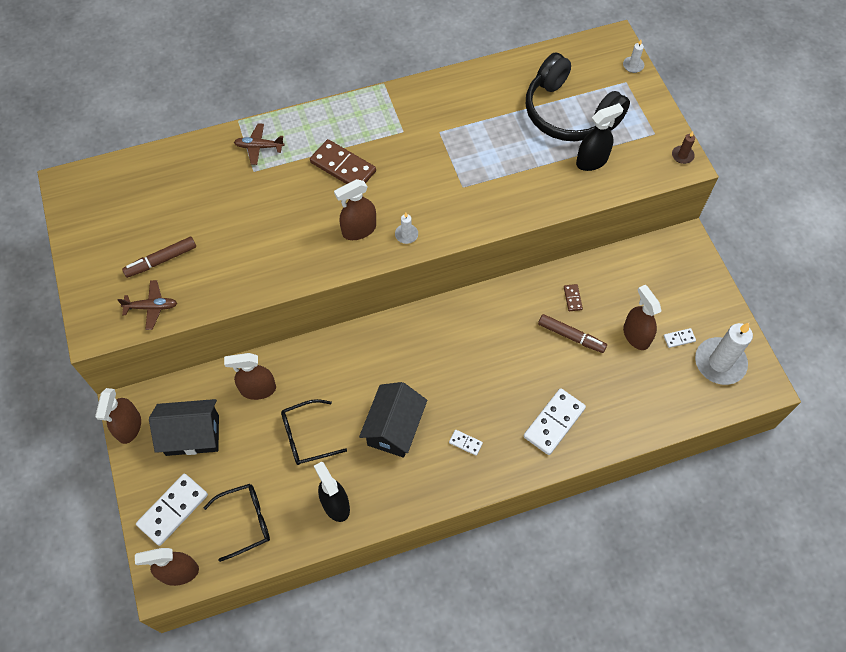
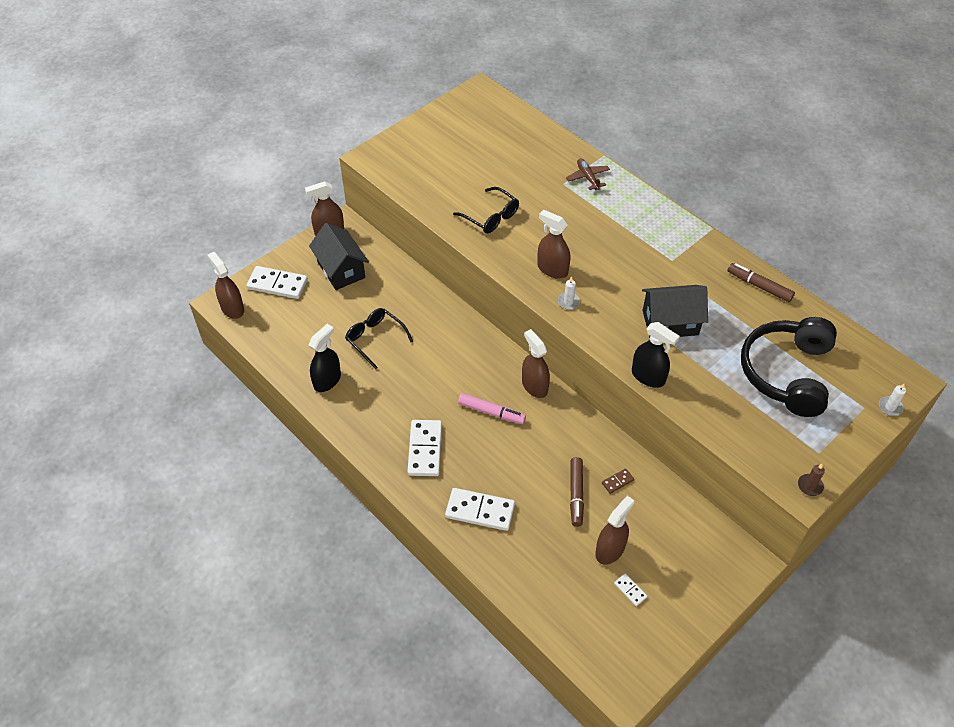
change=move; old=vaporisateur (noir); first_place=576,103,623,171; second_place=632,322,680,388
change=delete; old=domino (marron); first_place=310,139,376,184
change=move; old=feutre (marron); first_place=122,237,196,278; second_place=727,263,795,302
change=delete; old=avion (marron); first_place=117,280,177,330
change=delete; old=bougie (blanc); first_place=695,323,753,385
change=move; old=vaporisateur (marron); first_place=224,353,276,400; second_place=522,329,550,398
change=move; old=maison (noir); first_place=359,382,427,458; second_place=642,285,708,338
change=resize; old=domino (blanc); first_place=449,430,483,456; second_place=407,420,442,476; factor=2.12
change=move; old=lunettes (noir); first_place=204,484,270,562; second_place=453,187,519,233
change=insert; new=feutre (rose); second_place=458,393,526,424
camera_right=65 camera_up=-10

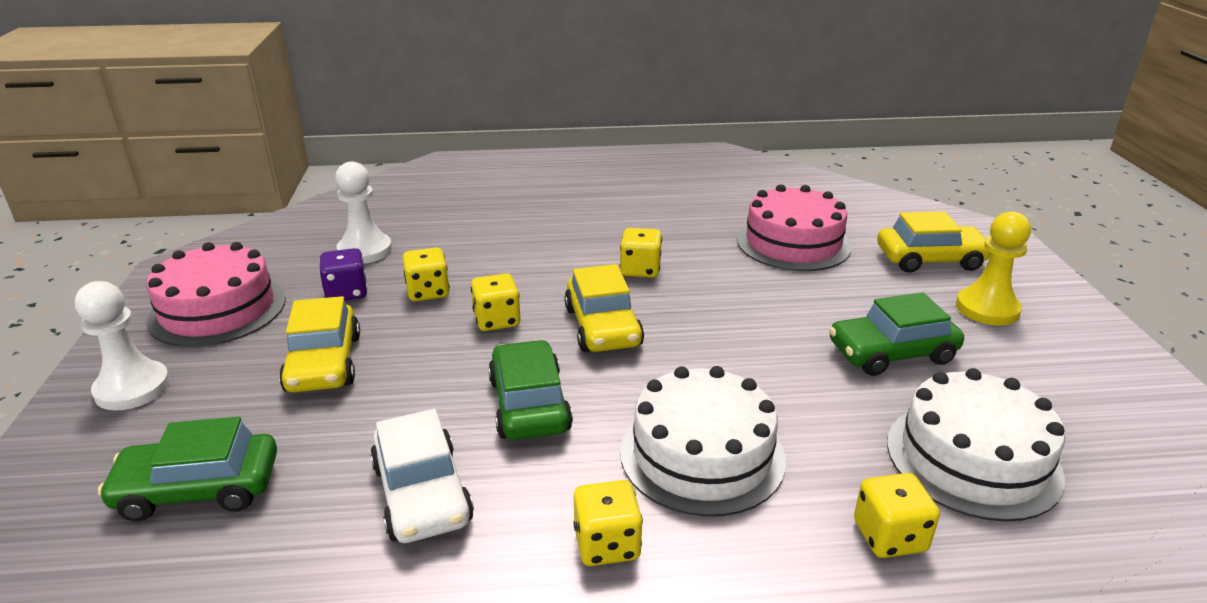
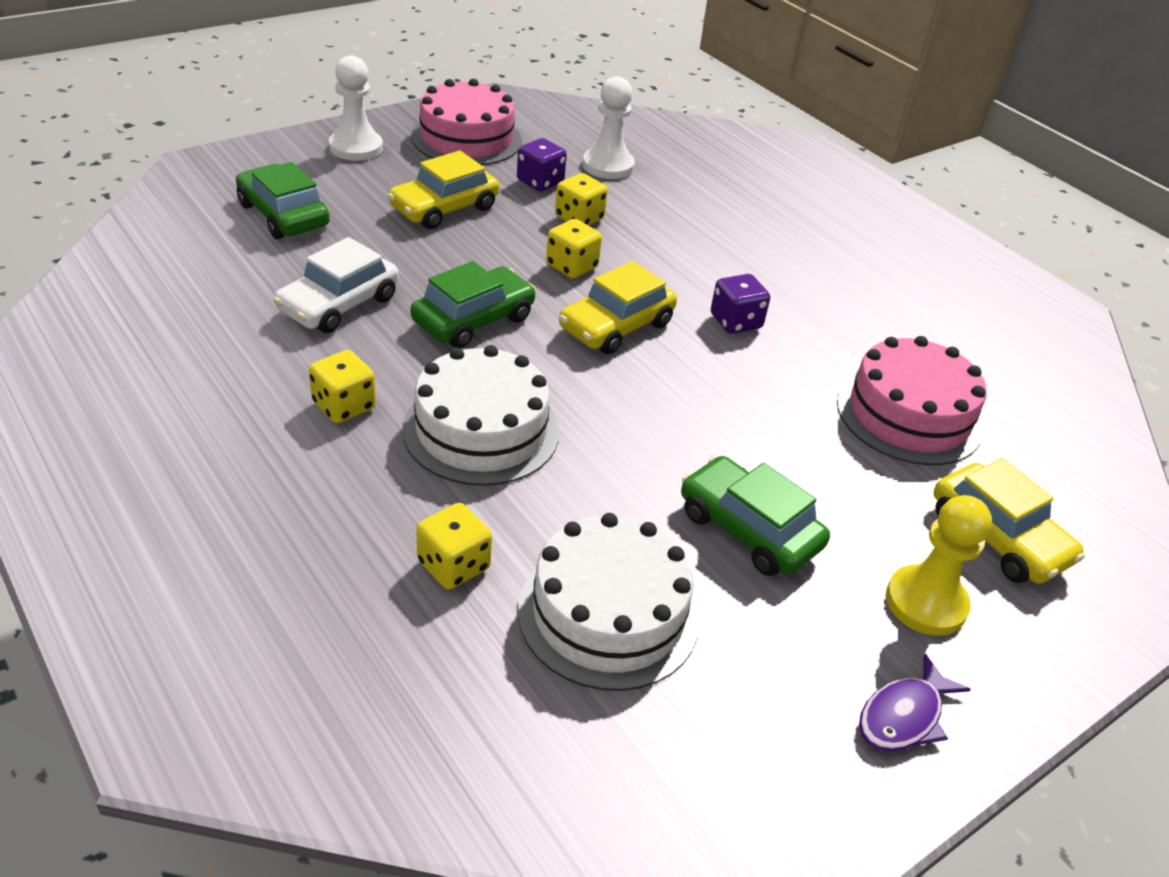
change=recolor; old=dé (jaune); new=dé (violet); first_place=620,228,662,278; second_place=711,274,770,334
change=insert; new=poisson (violet); second_place=859,654,971,752
camera_right=55 camera_up=10

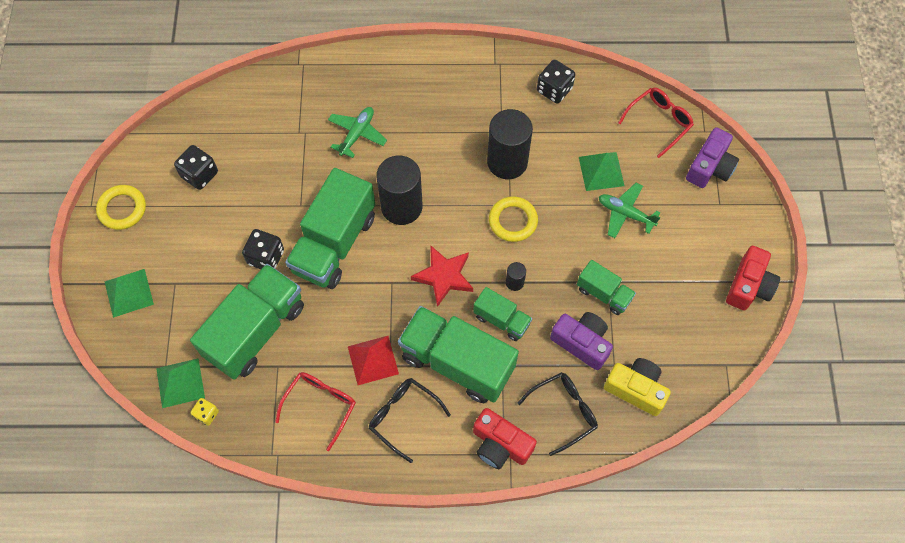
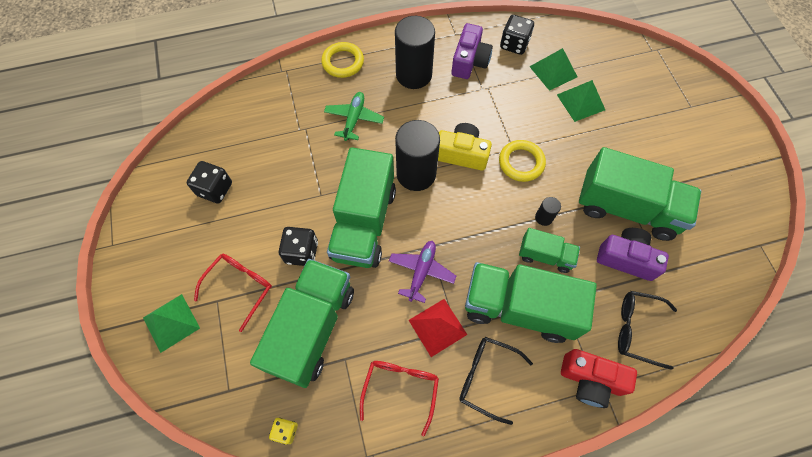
change=move; old=lunettes (rouge); first_place=618,88,694,158; second_place=194,254,272,332
change=move; old=cylindre (noir); first_place=487,109,533,179; second_place=395,16,435,89
change=move; old=appareil photo (violet); first_place=686,127,739,188; second_place=451,23,493,79
change=delete; old=avion (vert); first_place=599,183,661,238
change=move; old=anneau (jaune); first_place=96,185,146,230; second_place=321,42,364,78
change=delete; old=étoile (rouge); first_place=411,245,473,307
change=delete; old=appareil photo (rouge); first_place=726,246,780,310
change=resize; old=camion (vert); first_place=577,260,636,315; second_place=579,147,701,241; factor=1.95
change=move; old=pyramide (vert); first_place=156,358,205,408; second_place=529,48,578,91
change=move; old=appareil photo (jaune); first_place=604,358,671,416; second_place=438,123,492,171
change=rotate; old=lunettes (noir); first_place=517,372,598,456; second_place=618,291,677,370; degrees=-120
change=insert; new=avion (violet); second_place=389,241,456,303
camera_right=-15 camera_up=0

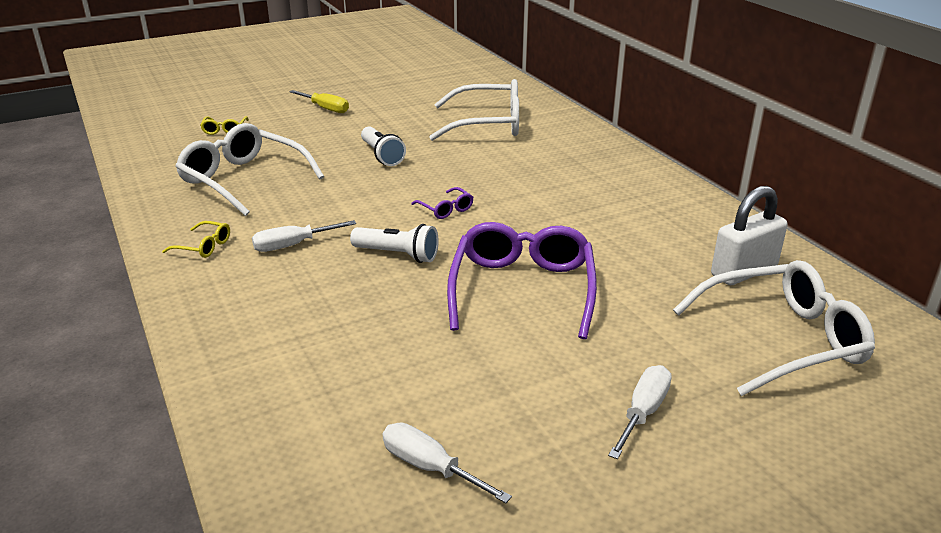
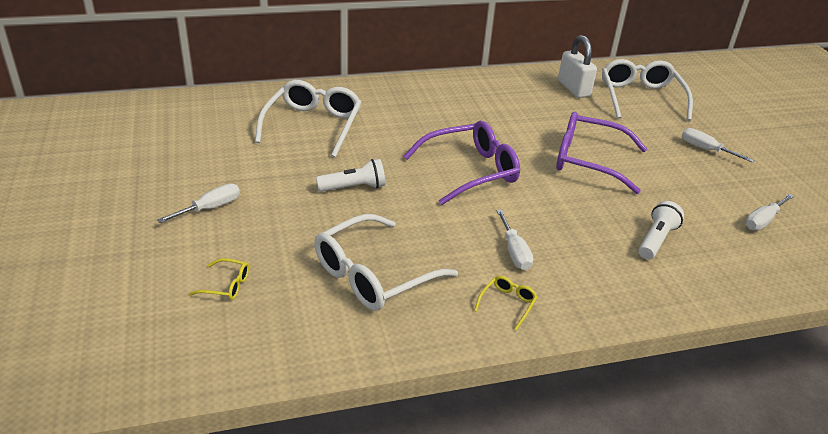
change=recolor; old=tournevis (jaune); new=tournevis (blanc); first_place=289,90,349,113; second_place=157,184,240,223
change=resize; old=lunettes (violet); first_place=411,187,473,219; second_place=404,121,520,205; factor=2.35
change=move; old=lampe de poche (blanc); first_place=350,224,439,263; second_place=638,201,684,260
camera_right=-80 camera_up=5

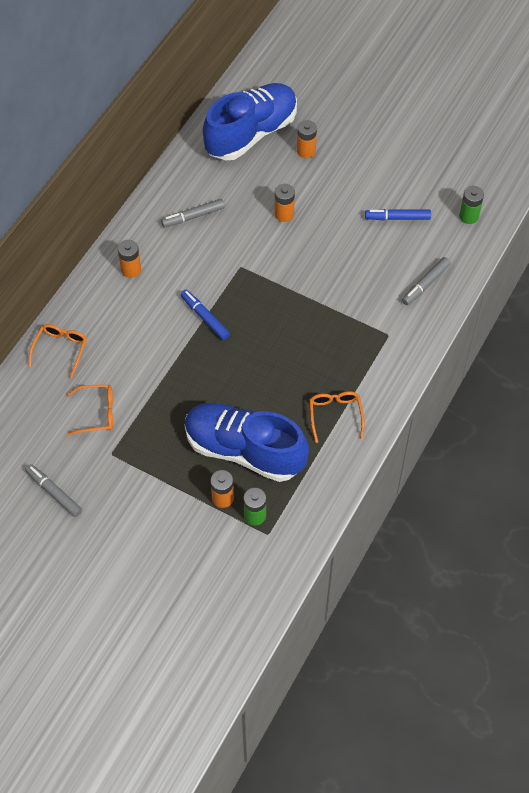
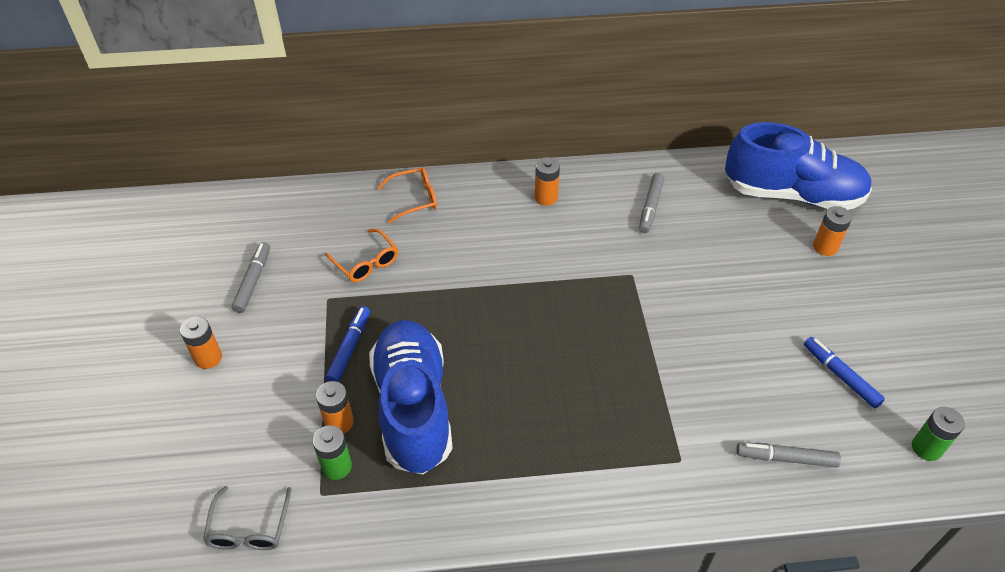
change=move; old=pile (orange); first_place=275,184,295,222; second_place=180,316,222,369
change=rotate; old=feutre (gris); first_place=161,199,225,227; second_place=639,173,664,233; degrees=-105
change=move; old=feutre (bleu); first_place=181,290,230,340; second_place=326,306,370,382
change=delete; old=lunettes (orange); first_place=310,391,364,443
change=insert; new=lunettes (gris); second_place=203,486,291,550
camera_right=55 camera_up=-10

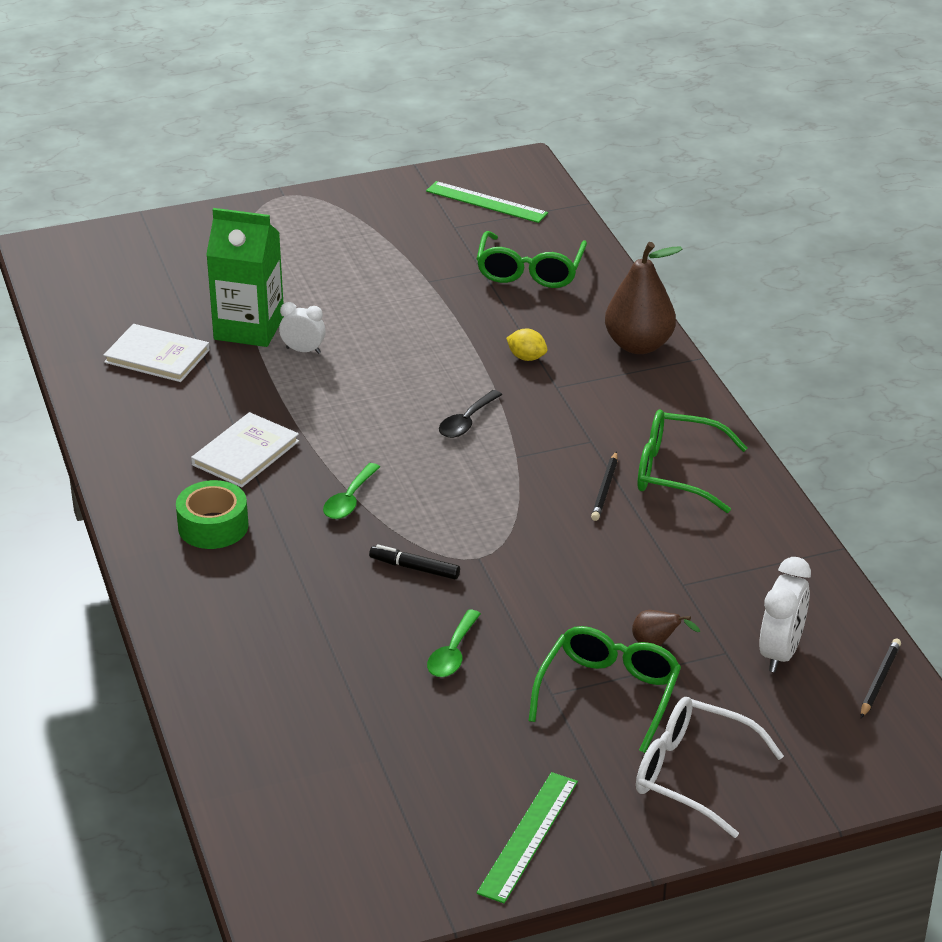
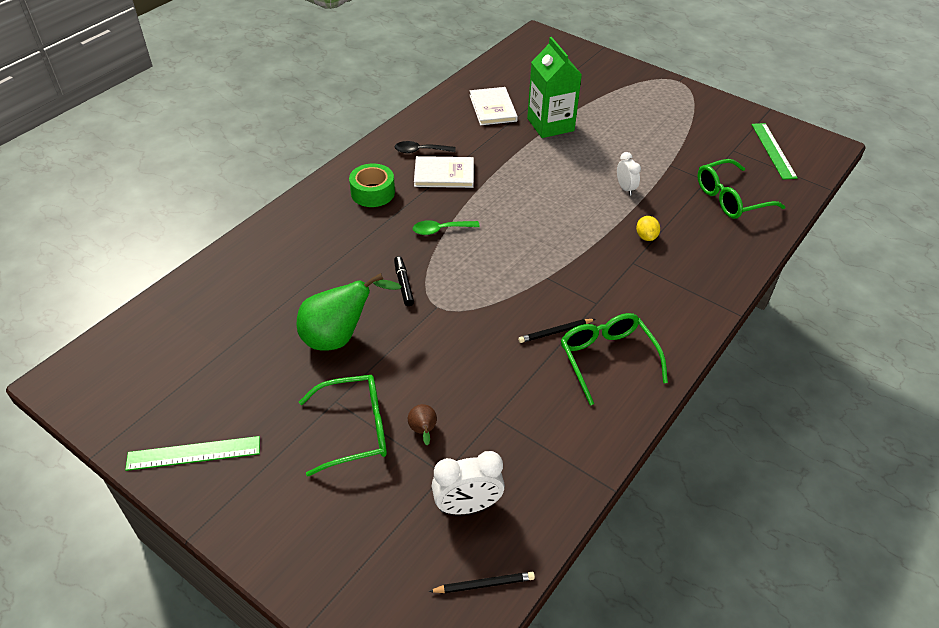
change=delete; old=poire (marron); first_place=605,242,683,354
change=move; old=réveil (blanc); first_place=279,302,326,354; second_place=617,152,641,195
change=move; old=cuillère (noir); first_place=439,390,502,438; second_place=395,141,455,153
change=replace; old=cuillère (vert); new=poire (vert); first_place=427,610,481,677; second_place=296,273,402,351
change=delete; old=lunettes (blanc); first_place=636,697,784,838
camera_right=55 camera_up=10

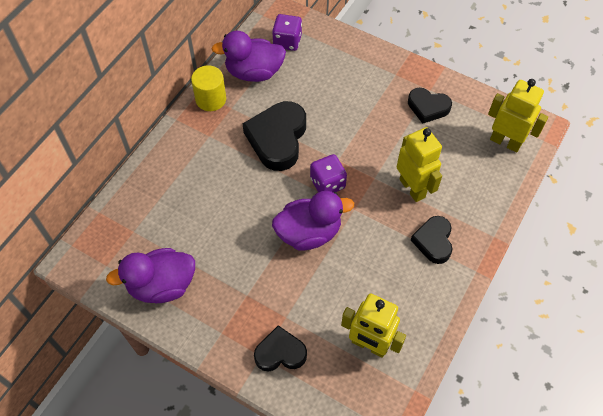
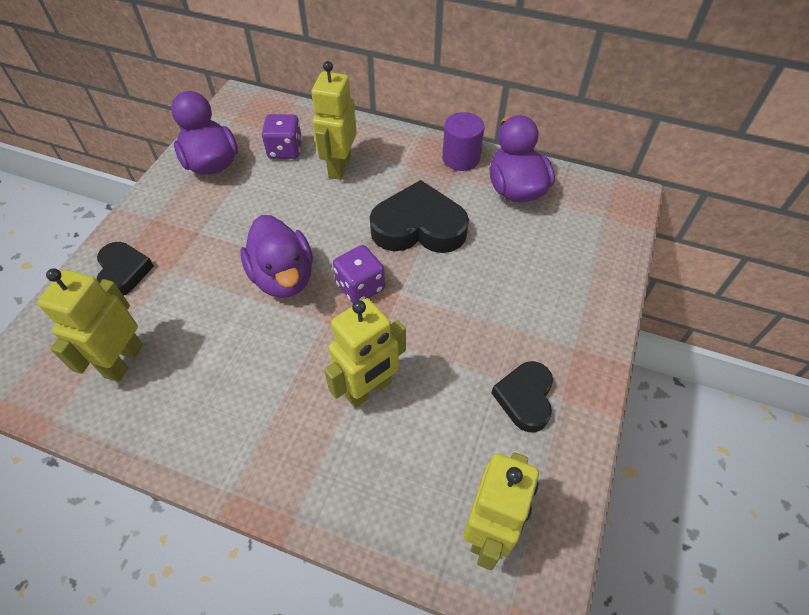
change=move; old=dé (violet); first_place=272,14,302,51; second_place=262,114,302,159
change=recolor; old=cylindre (jaune); new=cylindre (violet); first_place=191,65,226,111; second_place=442,112,484,171
change=delete; old=cœur (noir); first_place=411,216,453,264
change=insert; new=robot (jaune); second_place=311,61,357,180
camera_right=80 camera_up=-5

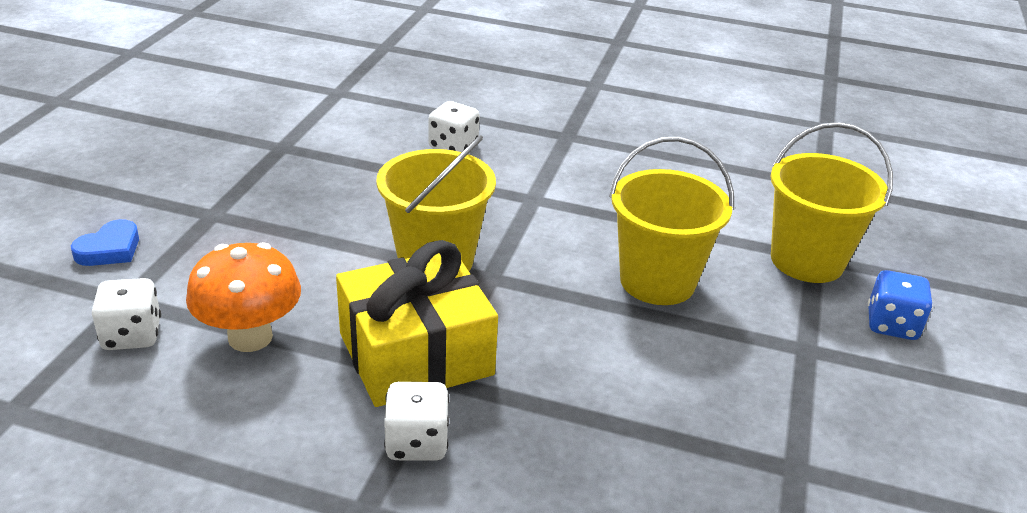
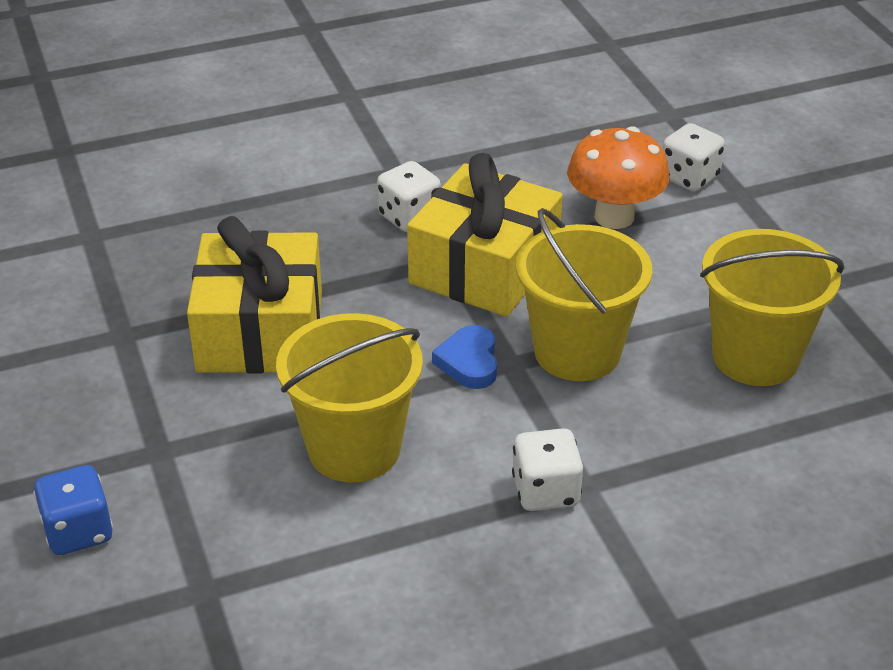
change=move; old=dé (blanc); first_place=428,101,479,152; second_place=512,428,583,511
change=move; old=seau (jaune); first_place=771,122,893,283; second_place=700,229,844,386
change=move; old=cœur (bleu); first_place=71,219,139,266; second_place=432,325,497,389
change=insert; new=cadeau (jaune); second_place=187,216,322,373
camera_right=145 camera_up=5

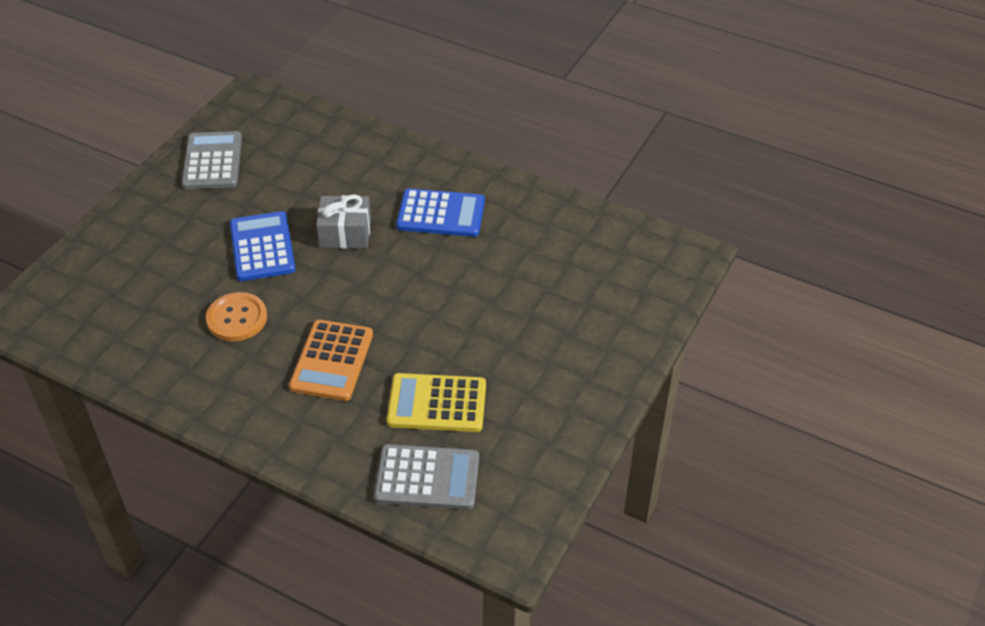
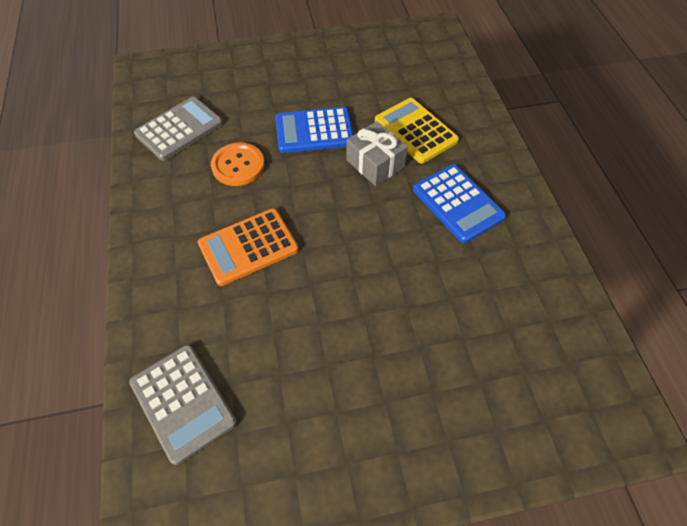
change=move; old=calculatrice (gris); first_place=181,131,242,189; second_place=134,97,223,161
change=rotate; old=calculatrice (bleu); first_place=230,211,296,281; second_place=275,107,353,153; degrees=-135
change=move; old=calculatrice (jaune); first_place=387,373,486,432; second_place=375,98,459,163
camera_right=50 camera_up=10

